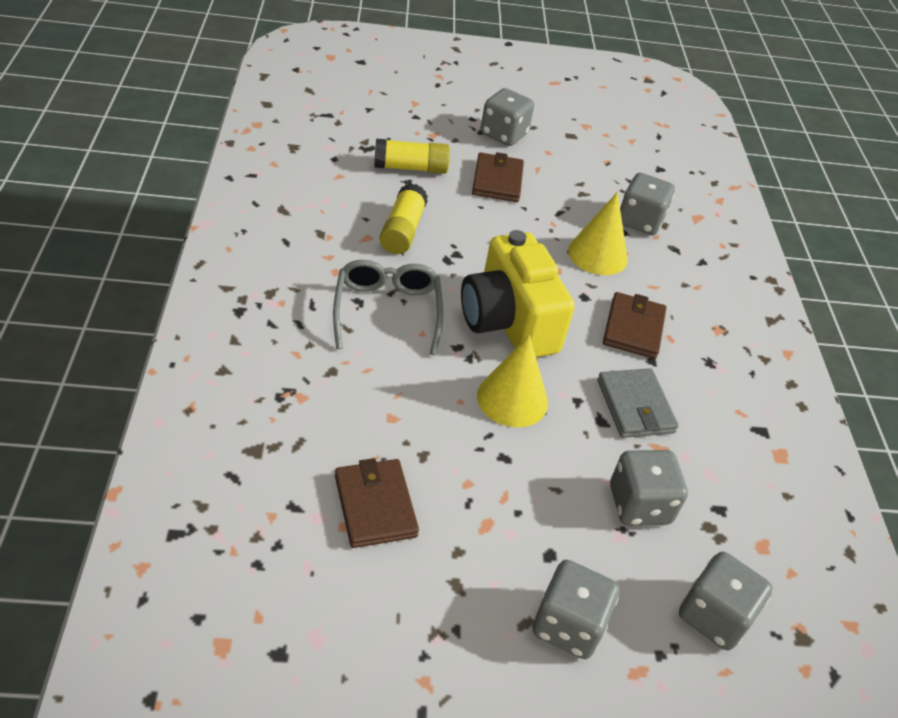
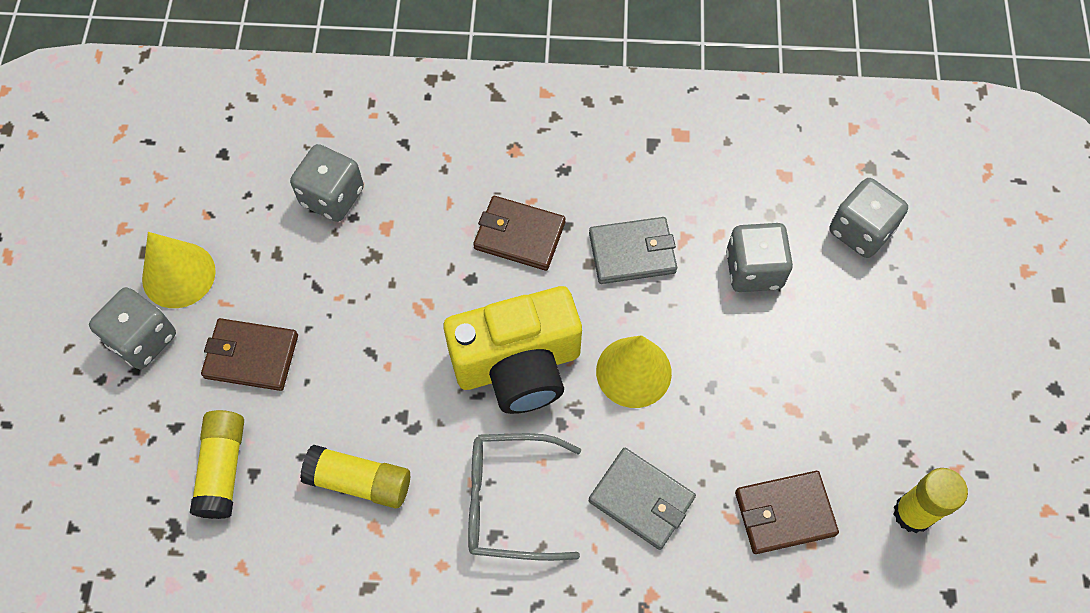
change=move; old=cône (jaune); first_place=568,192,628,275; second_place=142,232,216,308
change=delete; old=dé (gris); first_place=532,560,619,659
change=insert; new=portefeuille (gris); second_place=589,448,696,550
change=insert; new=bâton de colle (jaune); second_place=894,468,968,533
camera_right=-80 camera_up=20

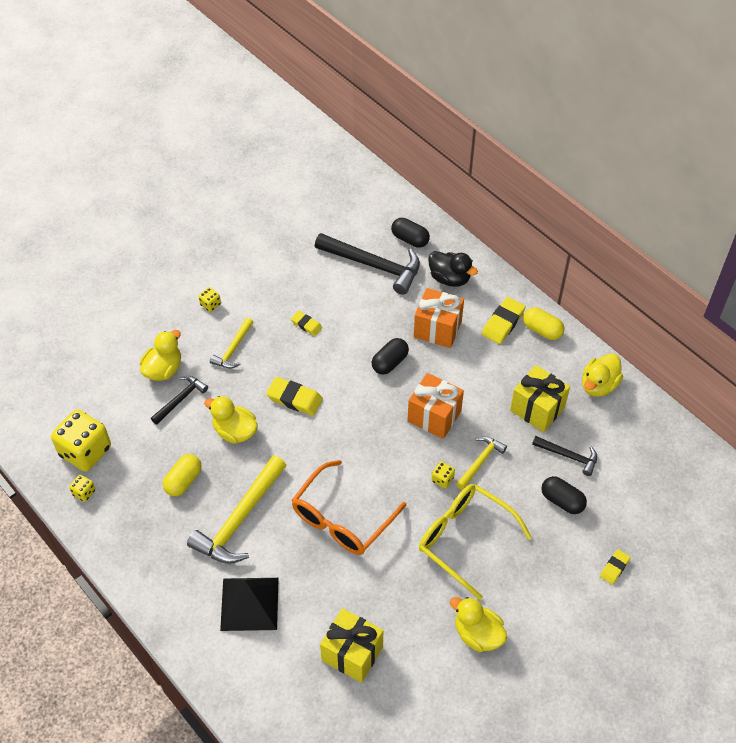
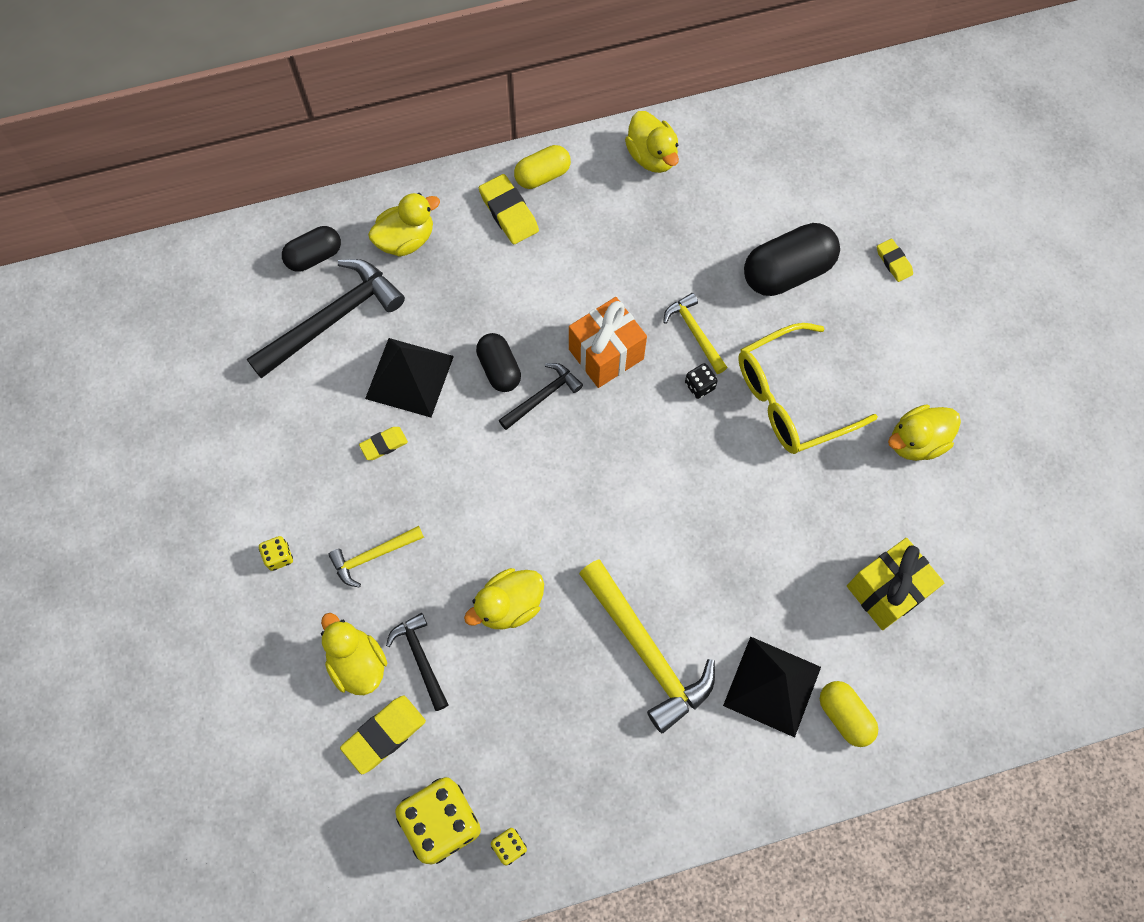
change=recolor; old=canard (noir); new=canard (jaune); first_place=428,251,478,287; second_place=368,193,440,257
change=delete; old=cadeau (orange); first_place=414,288,464,348
change=rotate; old=marteau (jaune); first_place=210,318,253,368; second_place=328,526,424,587; degrees=105
change=delete; old=cadeau (jaune); first_place=510,365,570,432
change=move; old=gomme (jaune); first_place=266,377,323,416; second_place=340,696,426,774
change=move; old=marteau (noir); first_place=532,436,597,476; second_place=499,363,583,430
change=move; old=gélule (jaune); first_place=163,454,201,496; second_place=820,681,878,747
change=delete; old=lunettes (orange); first_place=291,460,406,555
change=recolor; old=dé (jaune); new=dé (noir); first_place=431,461,455,488; second_place=685,363,718,399
change=resize; old=gélule (noir); first_place=541,476,587,514; second_place=744,223,840,296; factor=1.63
change=insert; new=pyramide (noir); second_place=365,338,454,417
camera_right=-65 camera_up=15

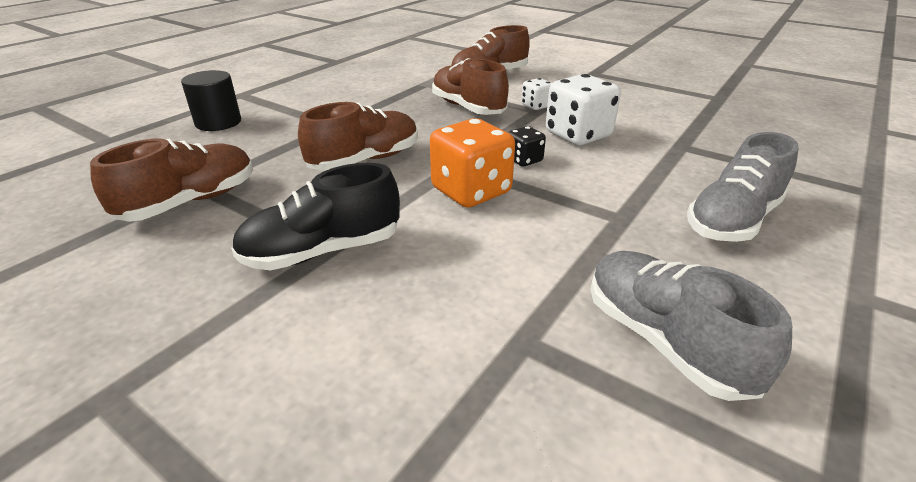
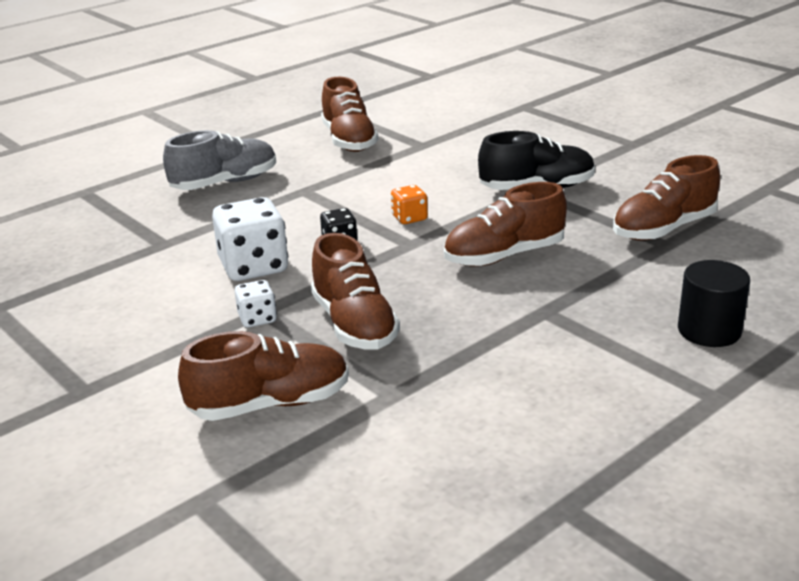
change=resize; old=dé (orange); first_place=430,118,515,208; second_place=391,185,428,224; factor=0.52
change=recolor; old=chaussure (gris); new=chaussure (marron); first_place=590,251,792,401; second_place=321,77,379,152
camera_right=-165 camera_up=-5

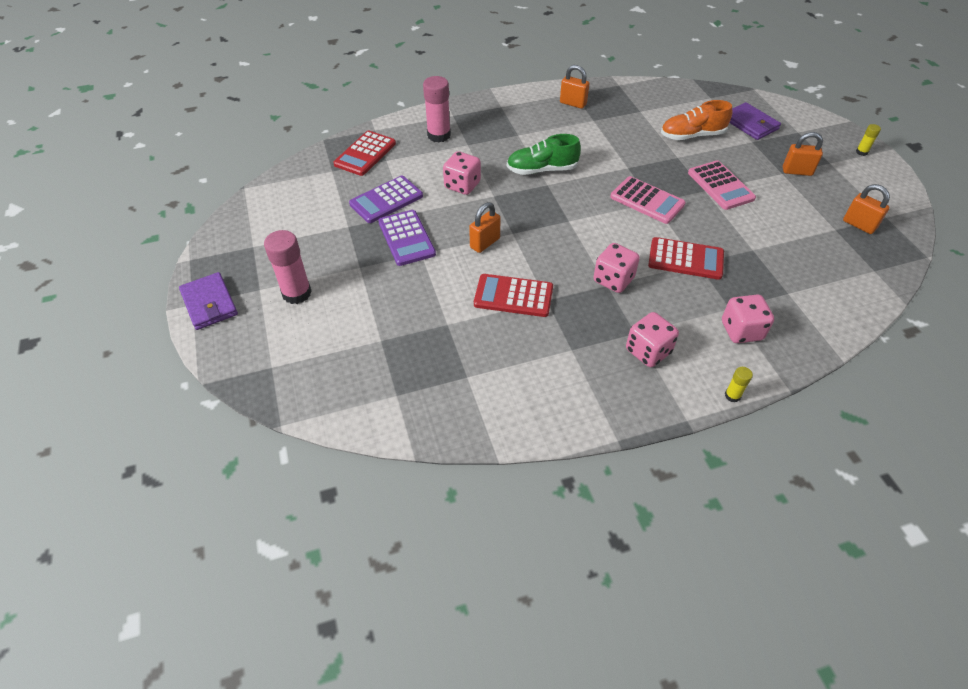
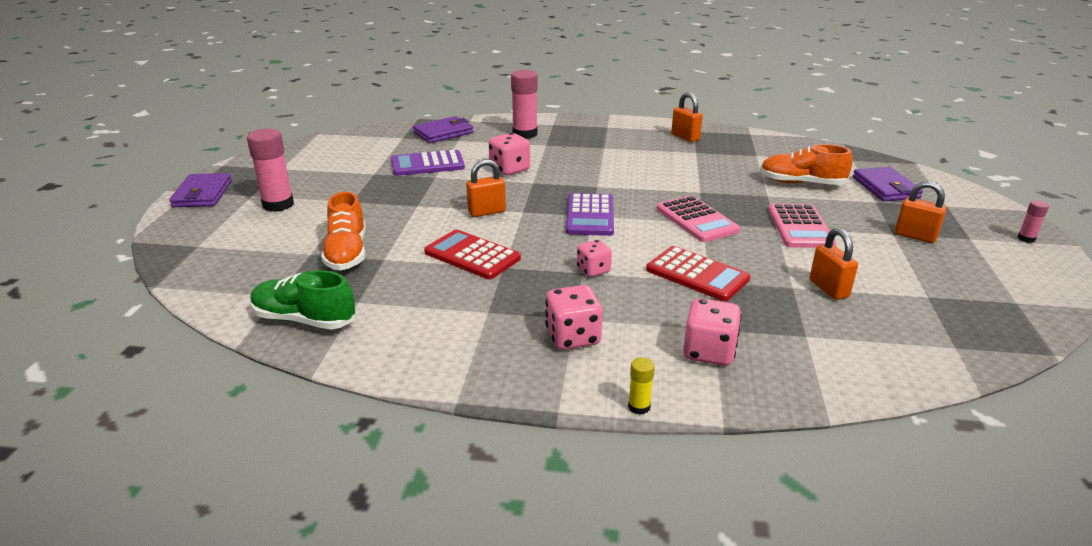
change=recolor; old=bâton de colle (jaune); new=bâton de colle (rose); first_place=856,124,881,156; second_place=1018,200,1049,243
change=replace; old=calculatrice (rouge); new=portefeuille (violet); first_place=333,131,396,176; second_place=413,116,473,143
change=move; old=chaussure (vert); first_place=507,134,581,175; second_place=250,270,356,329
change=move; old=cadenas (orange); first_place=843,184,890,234; second_place=810,228,858,300
change=move; old=calculatrice (violet); first_place=378,210,436,266; second_place=566,193,614,236
change=resize; old=dé (rose); first_place=594,243,640,293; second_place=577,240,612,277; factor=0.66
change=insert; new=chaussure (orange); second_place=321,192,366,270
camera_right=25 camera_up=-20

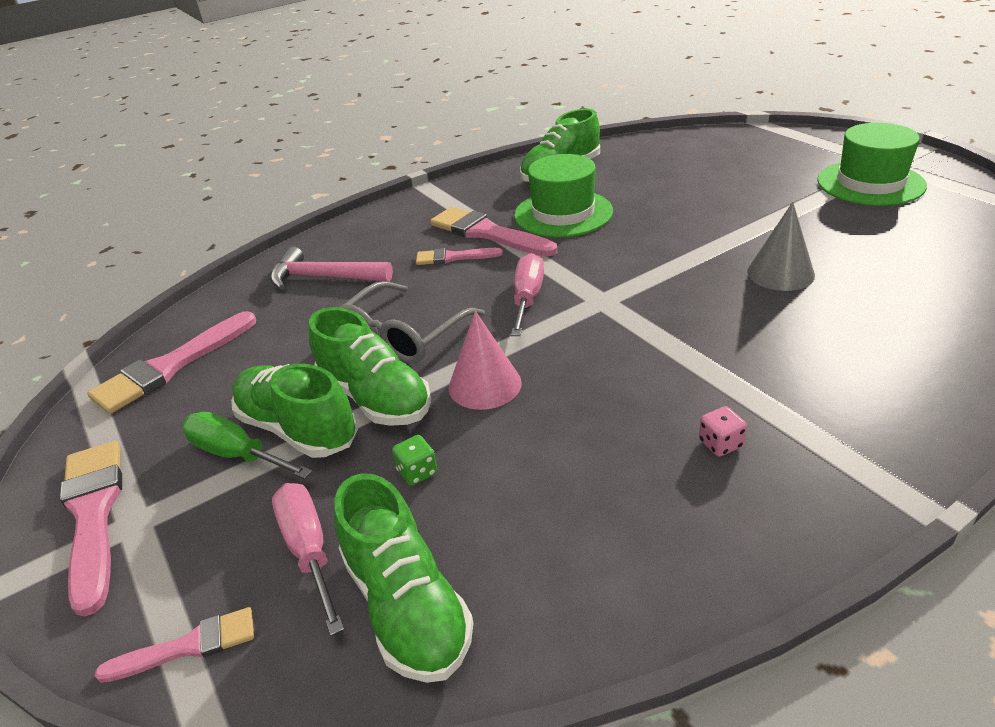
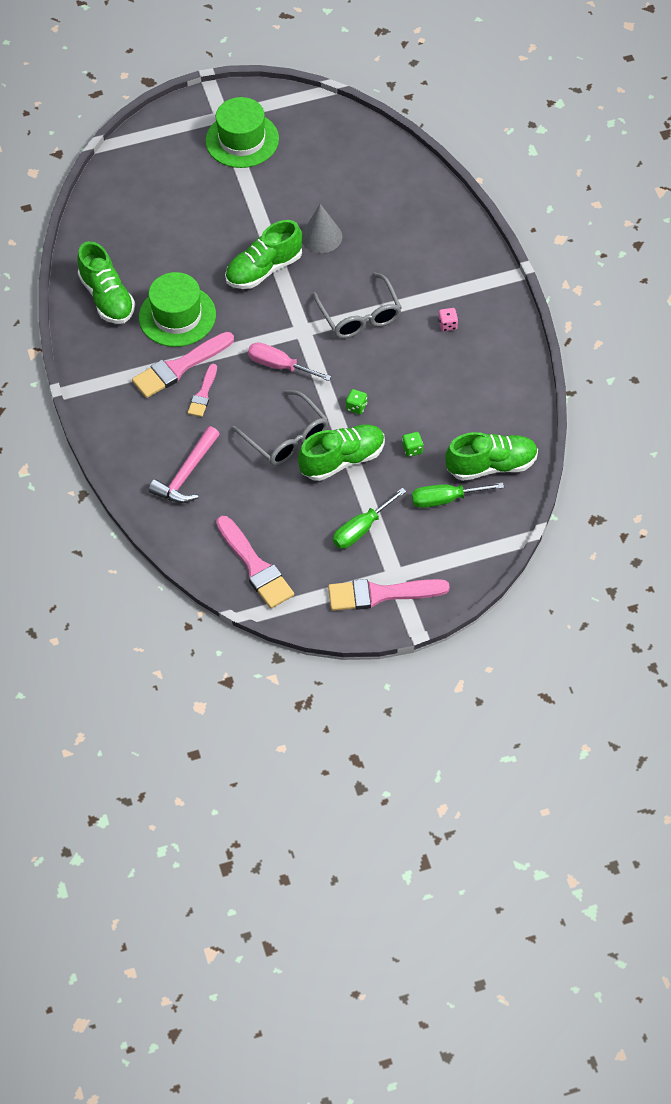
change=replace; old=cône (rose); new=dé (vert); first_place=449,311,522,410; second_place=346,389,367,414
change=move; old=chaussure (vert); first_place=231,364,358,458; second_place=225,220,302,289
change=recolor; old=tournevis (rose); new=tournevis (vert); first_place=272,483,345,636; second_place=412,483,504,508
change=delete; old=pinceau (rose); first_place=95,607,254,683
change=insert; new=lunettes (gris); second_place=313,272,402,338
camera_right=-75 camera_up=20

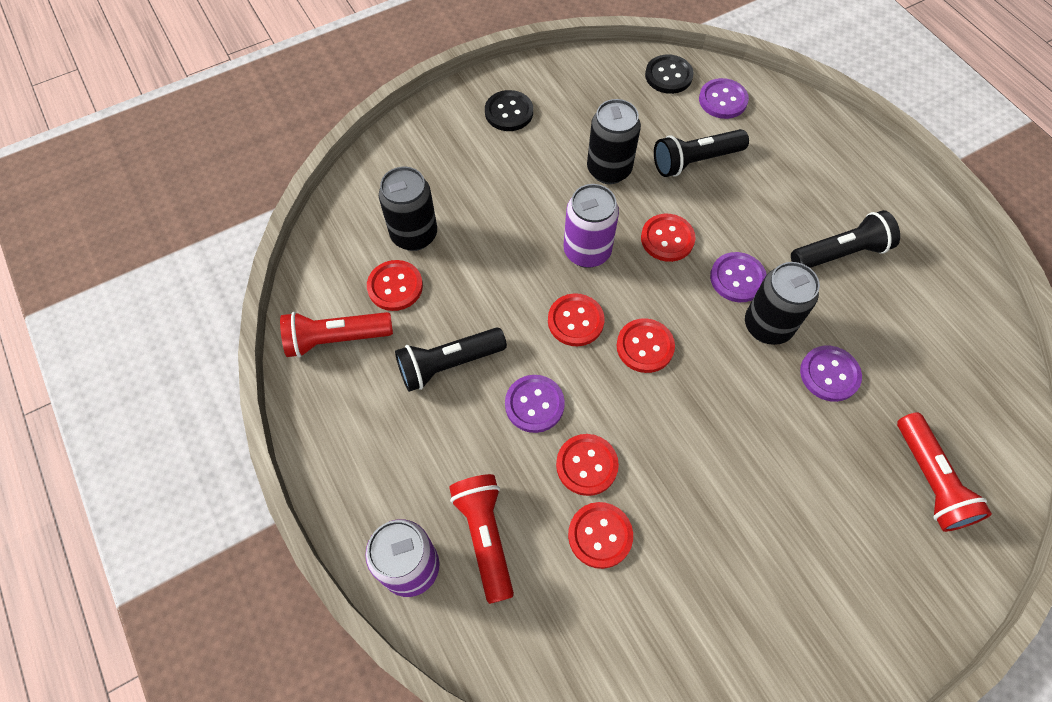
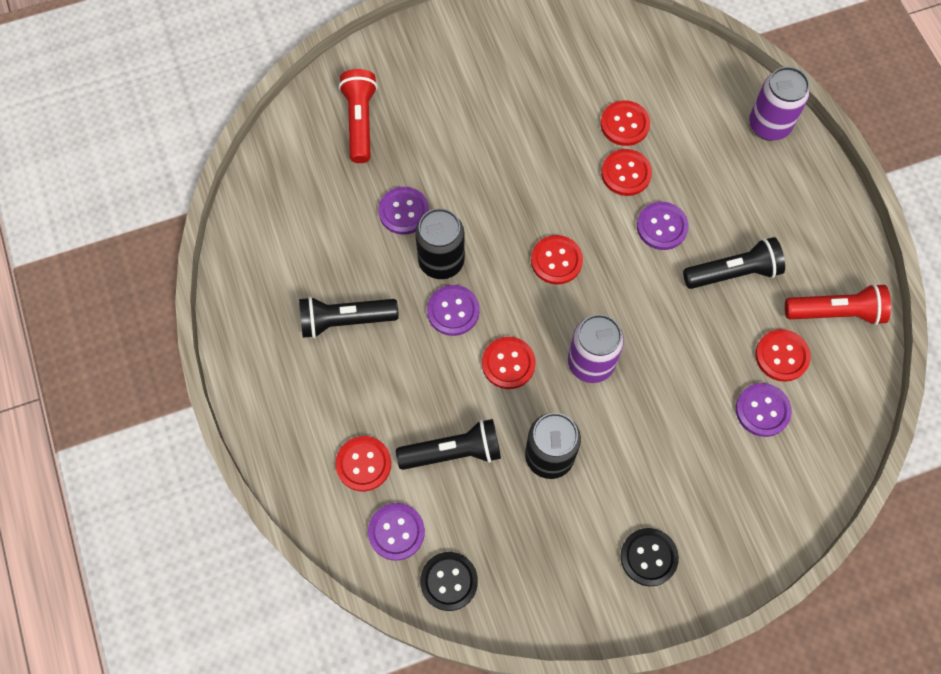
change=replace; old=canette (noir); new=bouton (violet); first_place=379,167,437,251; second_place=736,383,792,437
change=move; old=bouton (rouge); first_place=548,293,605,346; second_place=335,436,391,491
change=delete; old=lampe de poche (rouge); first_place=449,474,514,604
camera_right=-170 camera_up=5

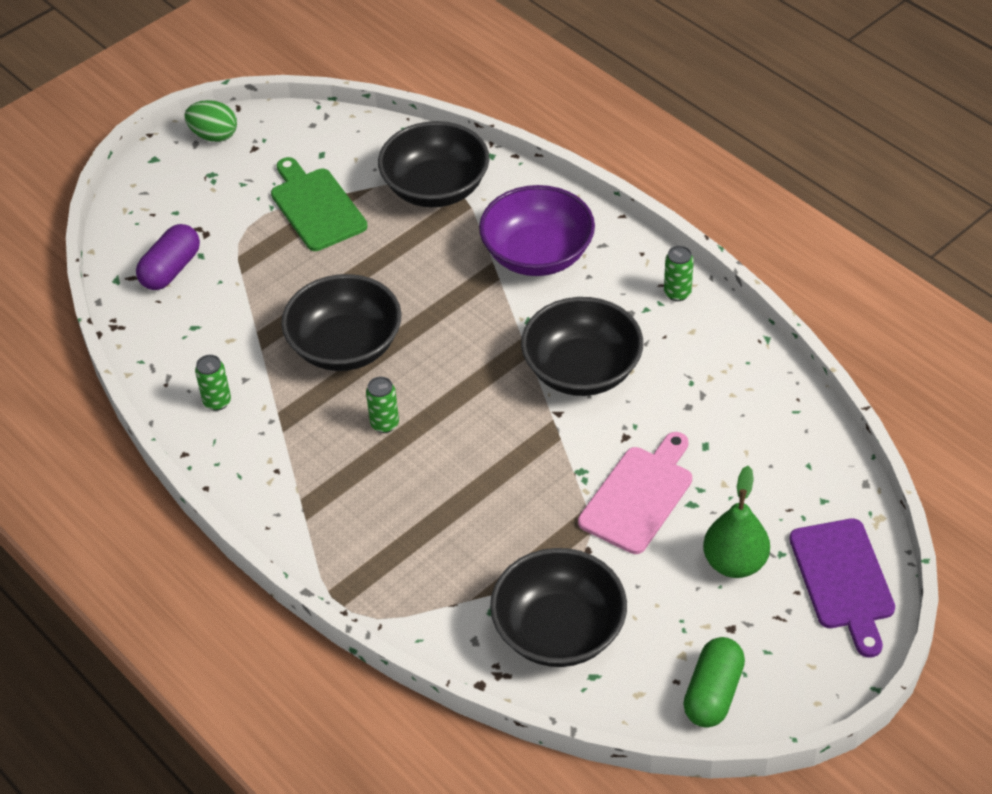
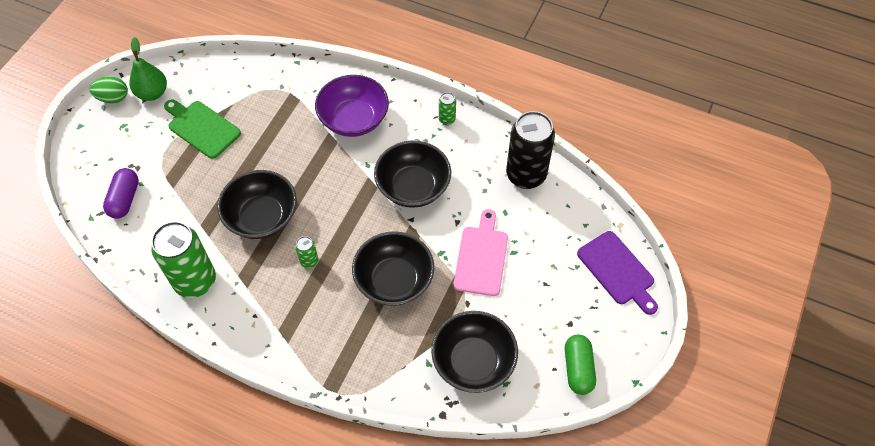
change=move; old=bol (noir); first_place=378,121,489,207; second_place=352,231,434,306
change=resize; old=canette (vert); first_place=195,355,231,411; second_place=151,221,216,298; factor=2.3
change=move; old=poire (vert); first_place=703,466,770,578; second_place=130,37,167,101
change=insert; new=canette (noir); second_place=506,111,555,189
camera_right=-25 camera_up=10

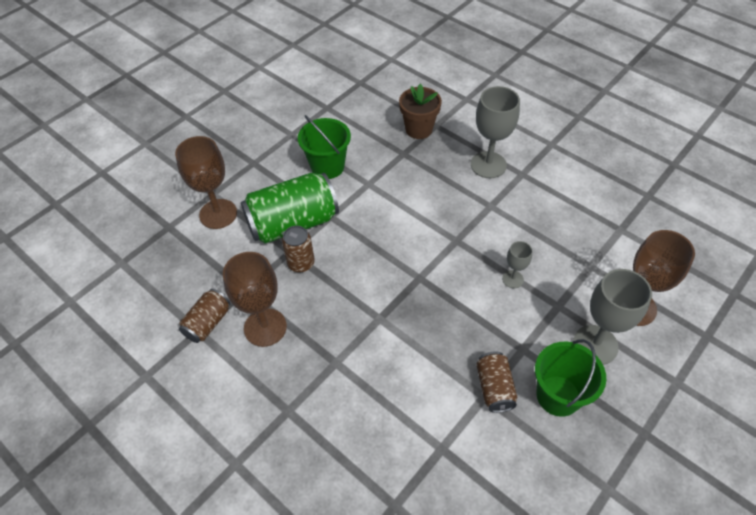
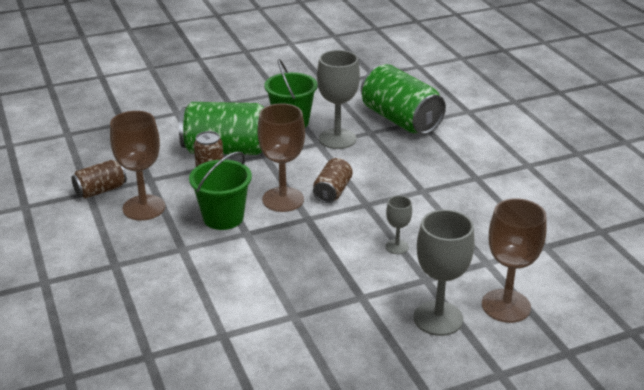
change=replace; old=pot de fleurs (marron); new=canette (vert); first_place=399,84,442,139; second_place=361,64,446,135
change=move; old=verre à pied (gris); first_place=471,86,520,178; second_place=317,50,360,149
change=move; old=verre à pied (marron); first_place=175,136,237,229; second_place=257,103,305,212
change=move; old=seau (vert); first_place=535,339,606,417; second_place=189,151,252,230
change=move; old=canette (marron); first_place=476,351,517,413; second_place=313,158,353,203
camera_right=25 camera_up=-20

